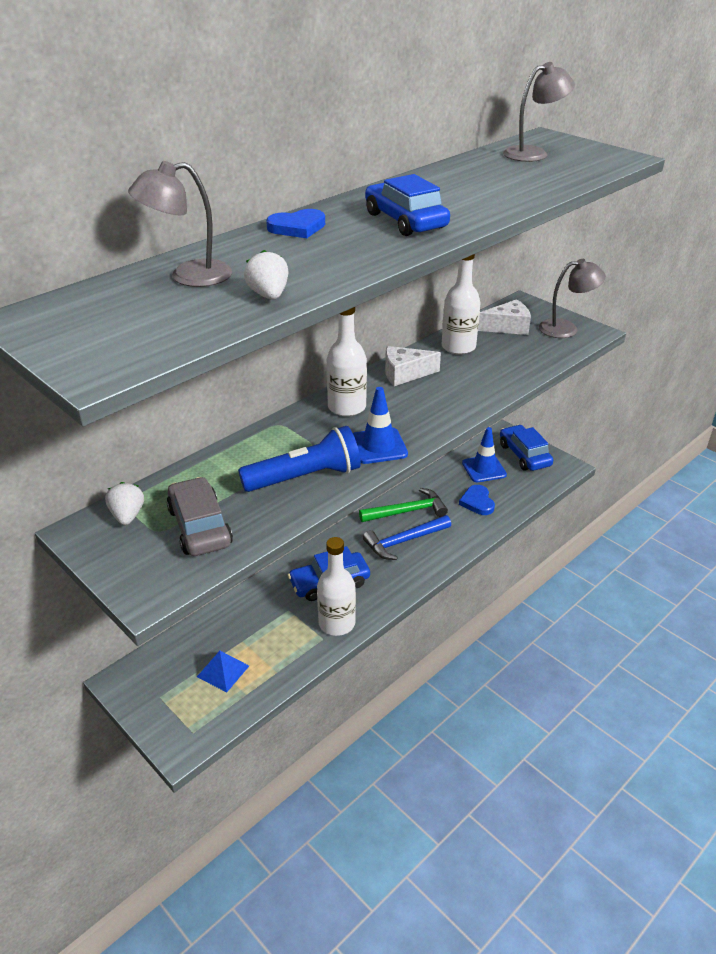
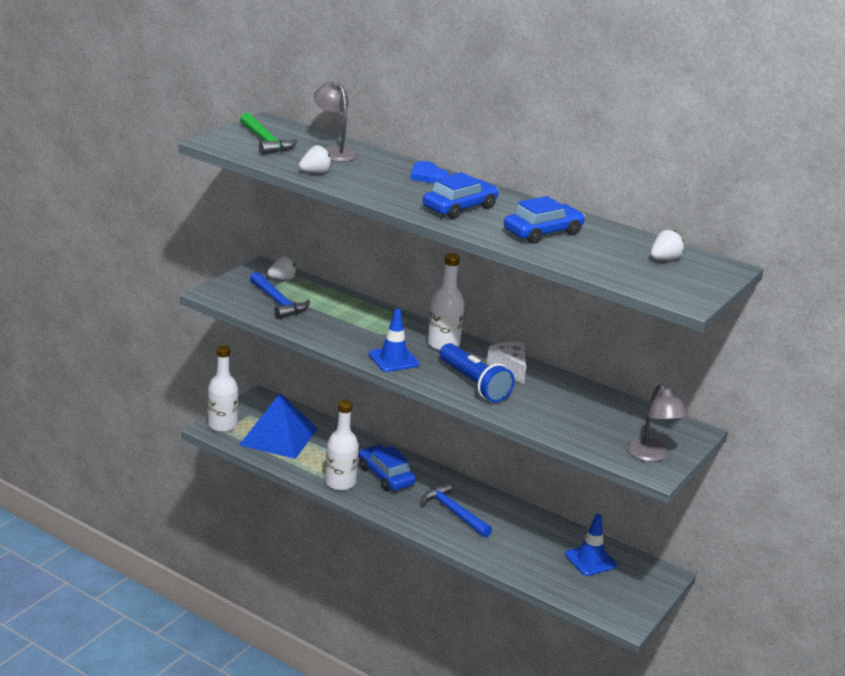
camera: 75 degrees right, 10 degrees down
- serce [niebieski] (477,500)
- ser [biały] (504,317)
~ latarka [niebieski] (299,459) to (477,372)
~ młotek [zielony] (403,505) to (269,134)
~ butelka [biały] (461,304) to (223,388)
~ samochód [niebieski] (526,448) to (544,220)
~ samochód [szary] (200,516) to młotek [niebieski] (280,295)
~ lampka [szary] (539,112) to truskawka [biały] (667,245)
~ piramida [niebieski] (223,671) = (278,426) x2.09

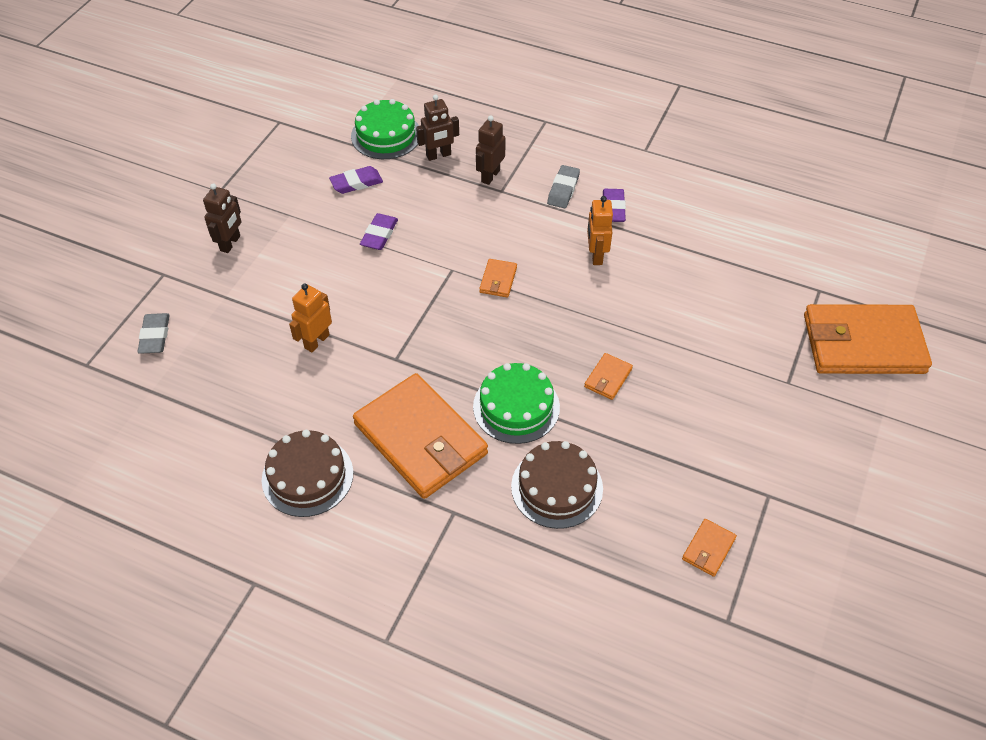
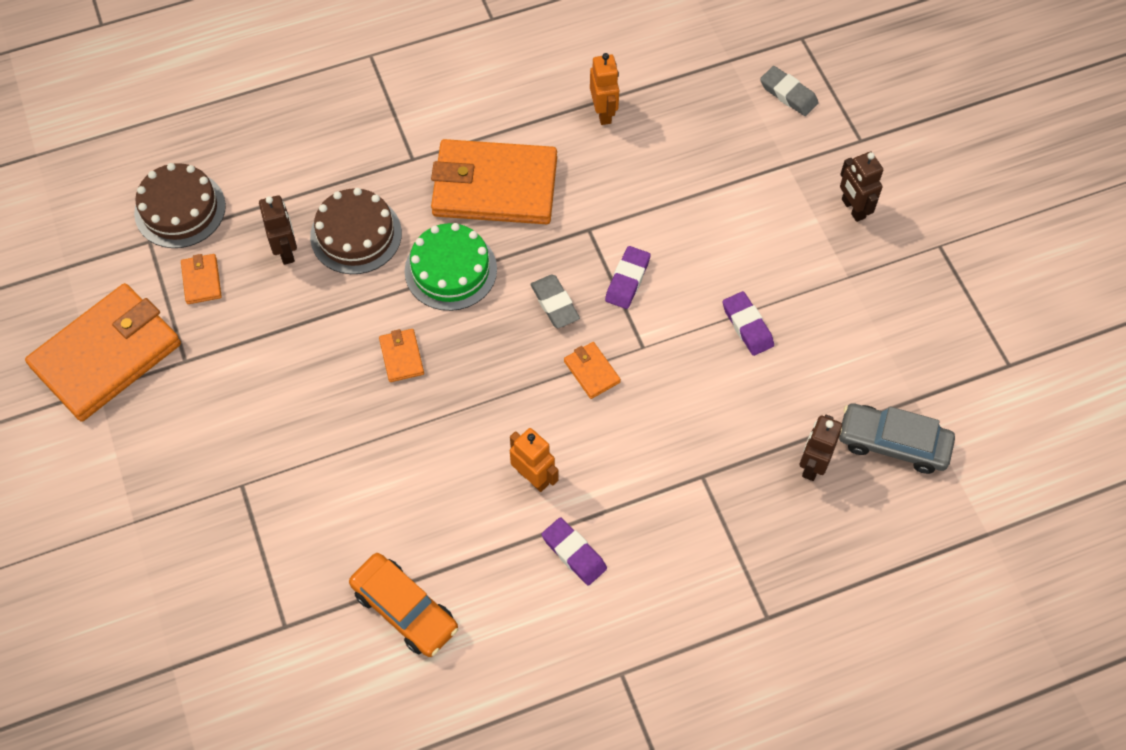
camera: 135 degrees right, 10 degrees up
+ samochód [pomarańczowy] (403,605)
~ tort [brązowy] (307,473) to (180,205)
~ robot [pomarańczowy] (310,318) to (604,89)
~ gumka do mazania [fioletowy] (356,180) to (628,277)
~ robot [brązowy] (491,150) to (278,230)
~ gumka do mazania [szary] (563,186) to (555,301)
~ portfel [pomarańczowy] (868,339) to (103,352)
~ tort [zielony] (385,129) to samochód [szary] (897,438)

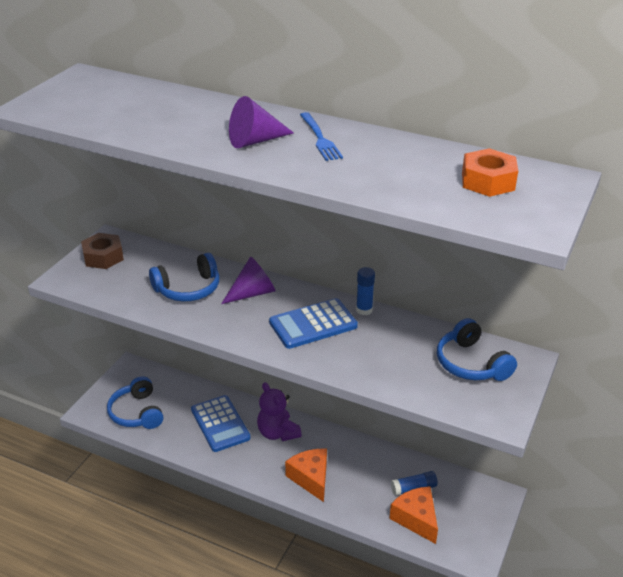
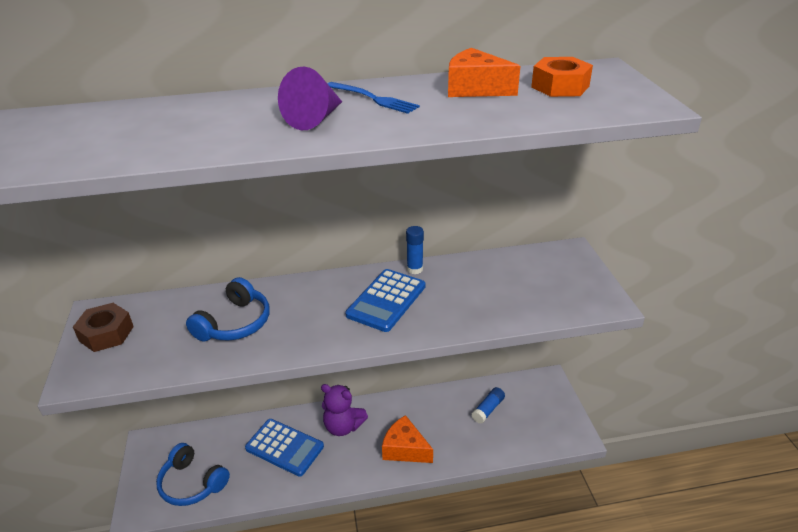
camera: 35 degrees left, 0 degrees up
- stożek [fioletowy] (248,280)
- słuchawki [niebieski] (477,349)
~ ser [pomarańczowy] (413,515) to (484,72)

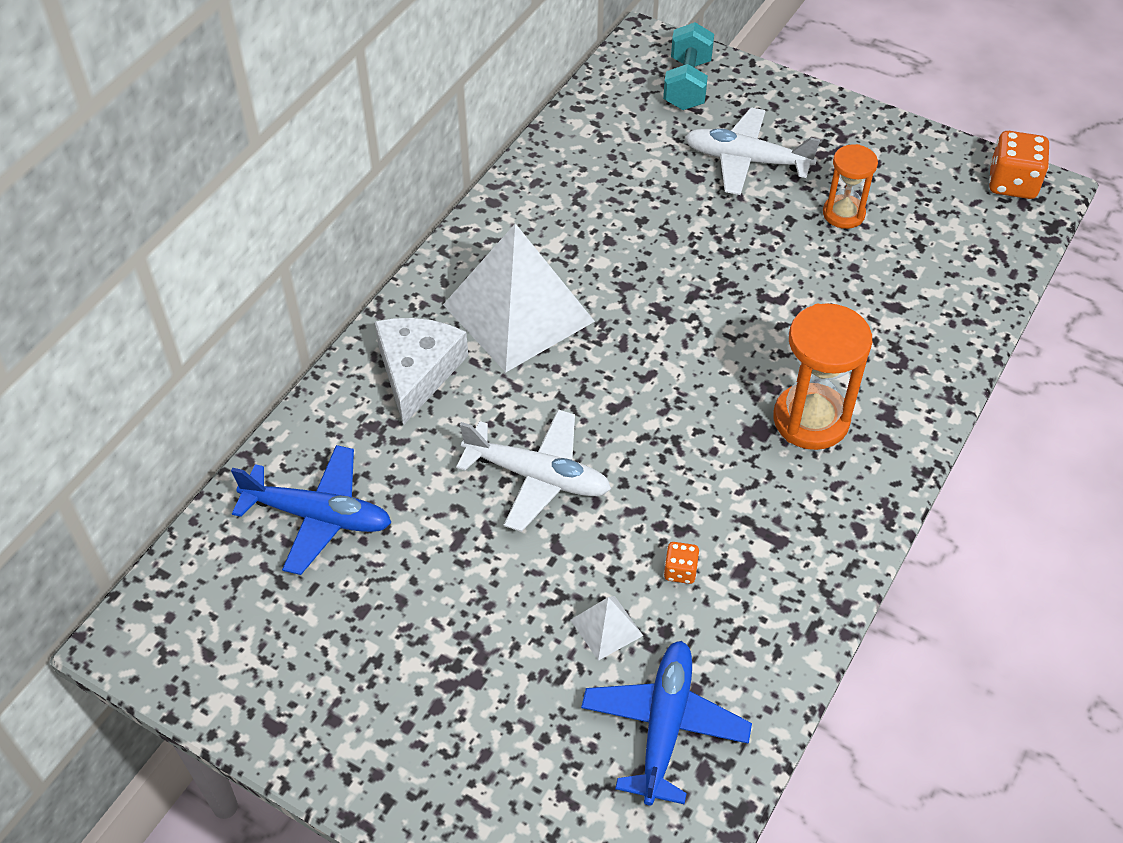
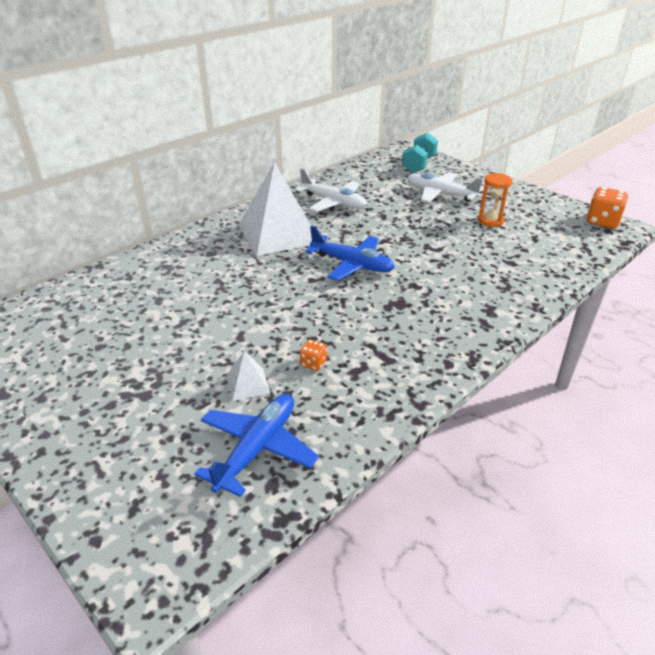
camera: 15 degrees right, 15 degrees down
- ser [biały] (421,371)
- klepsydra [pomarańczowy] (822,376)
~ samolot [niebieski] (311,510) to (350,253)
~ samolot [biały] (533,470) to (330,190)

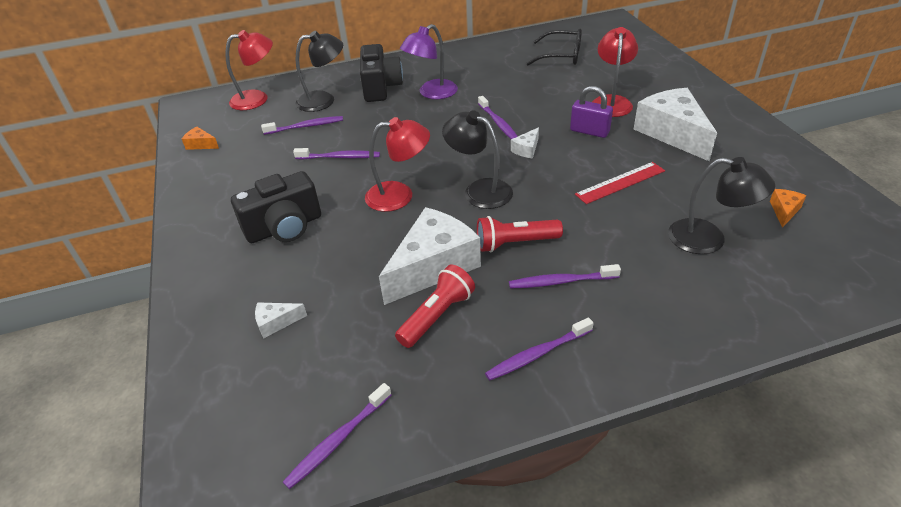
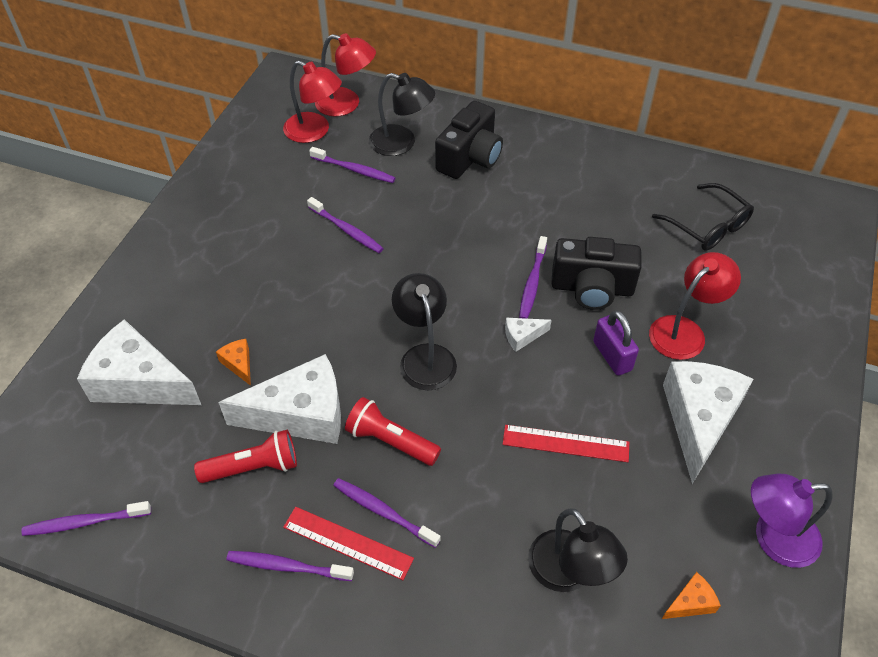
camera: 35 degrees right, 10 degrees up
+ linijka [czerwony] (348,543)
~ ser [pomarańczowy] (200,138) to (233,362)
~ aparat fotograficzny [czarny] (276,207) to (596,273)
~ lampka [czerwony] (397,164) to (312,102)
~ lampka [fioletowy] (429,61) to (792,521)
~ ser [biały] (281,320) = (139,362) x2.36

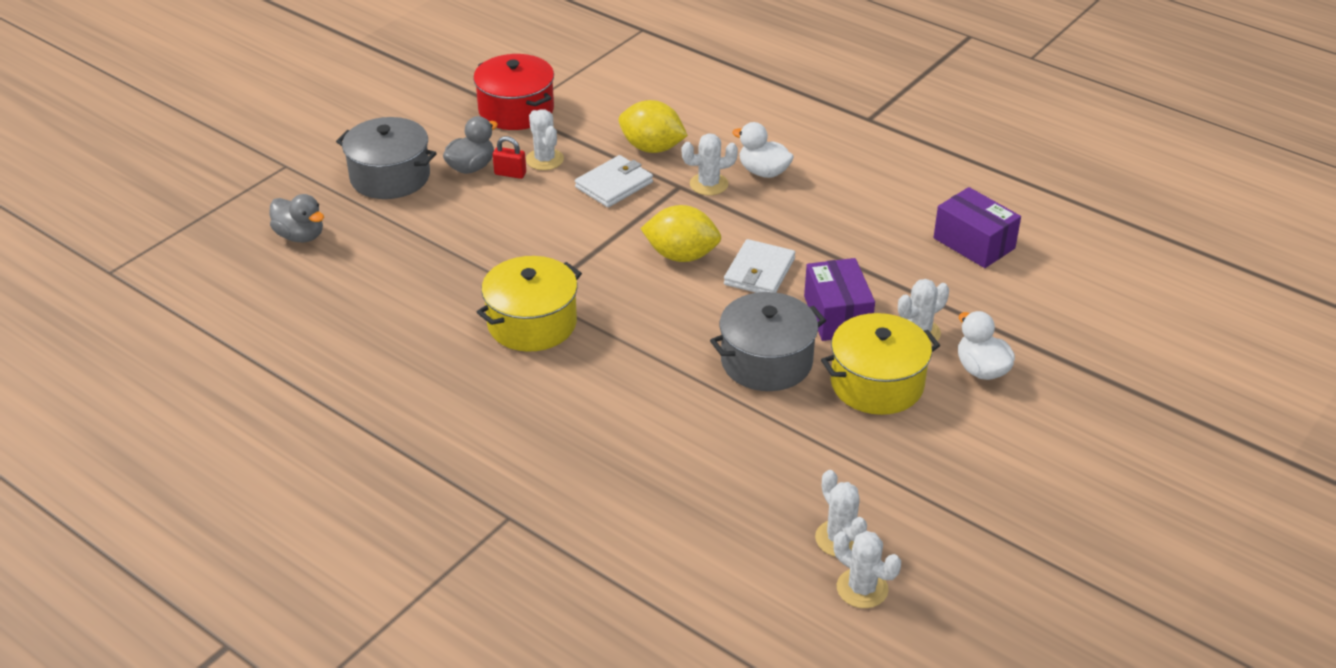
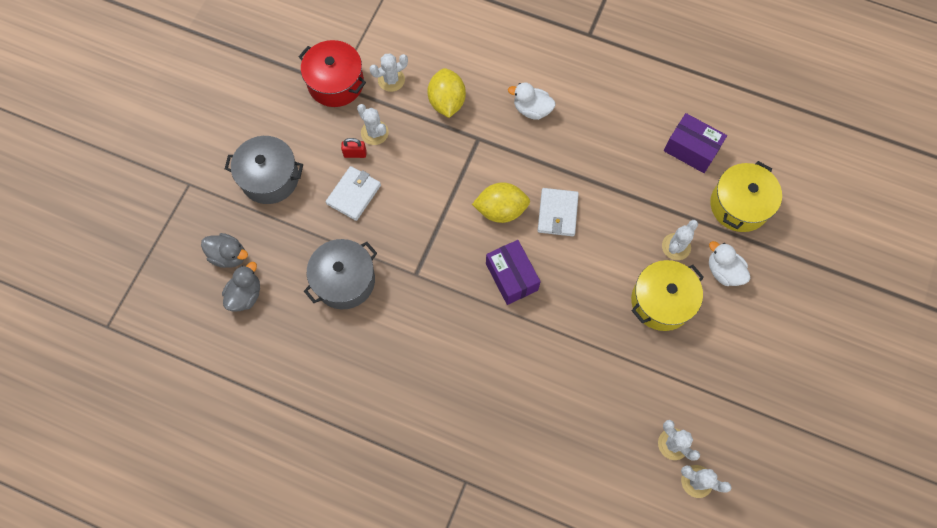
camera: 15 degrees left, 30 degrees up
~ kaczka [szary] (470,145) to (241,287)
~ garnek [żółty] (529,304) to (746,196)
~ portfel [biały] (614,181) to (353,193)
~ kaktus [biały] (710,164) to (389,72)
~ garnek [szary] (768,341) to (340,274)
~ pudełko [fioletowy] (839,299) to (513,272)
~ cytryna [żółty] (653,126) = (446,93) 75 degrees clockwise

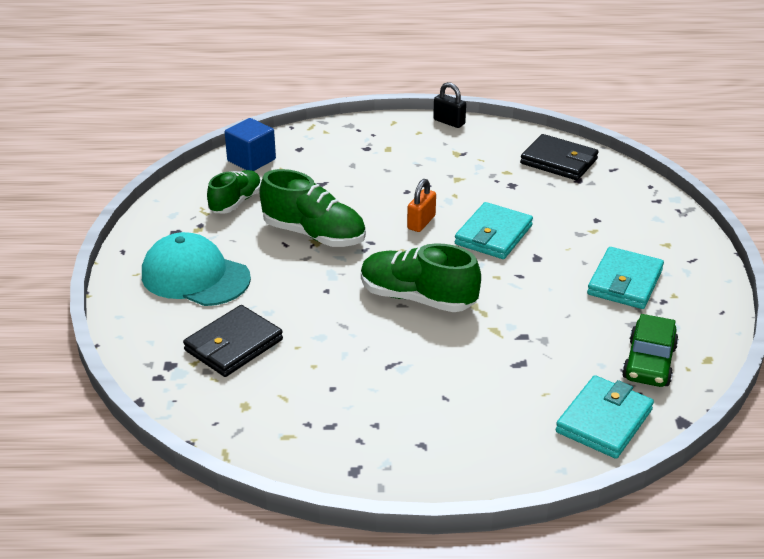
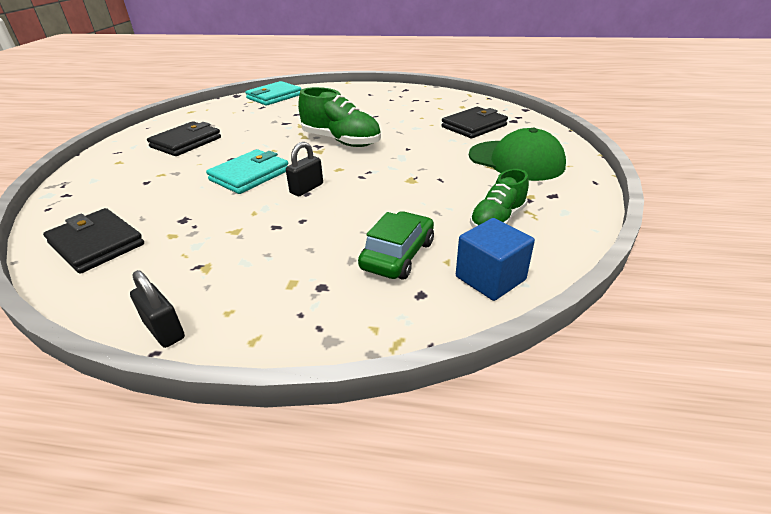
camera: 170 degrees left, 0 degrees up
- but [zielony] (312,208)
~ samochód [zielony] (650,350) to (396,245)
~ czapka [turkusowy] (196,269) to czapka [zielony] (517,154)
~ kłódka [pomarańczowy] (421,205) to kłódka [czarny] (304,169)
~ portfel [turkusowy] (625,278) to portfel [czarny] (184,138)

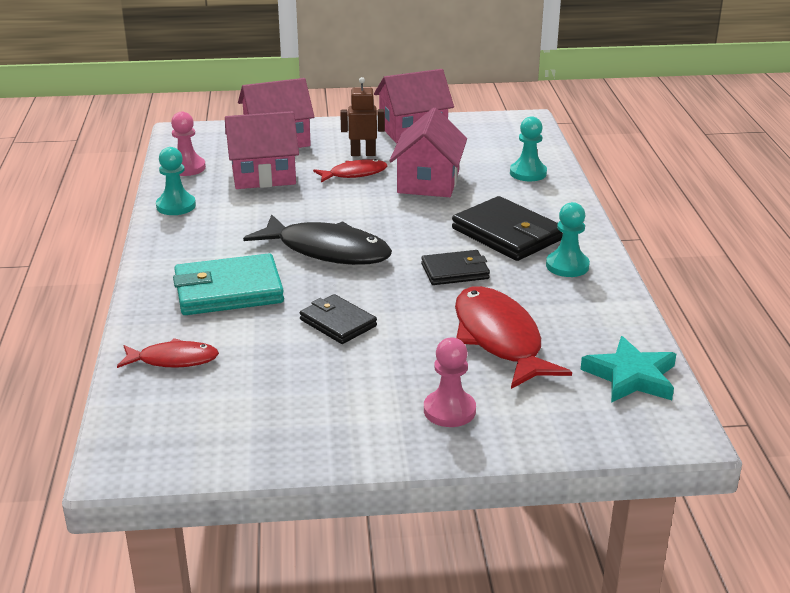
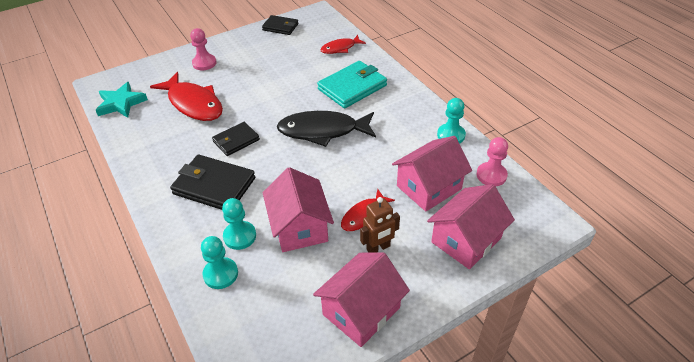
camera: 155 degrees right, 15 degrees up
~ portfel [czarny] (338,319) to (280,25)
~ pionek [turkusowy] (568,239) to (239,224)

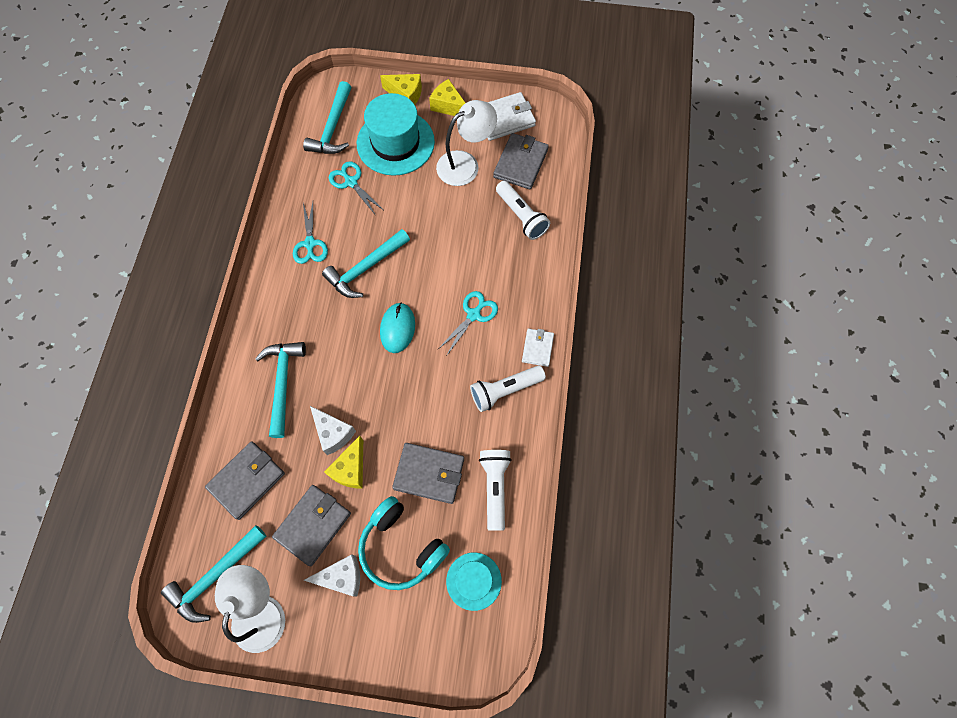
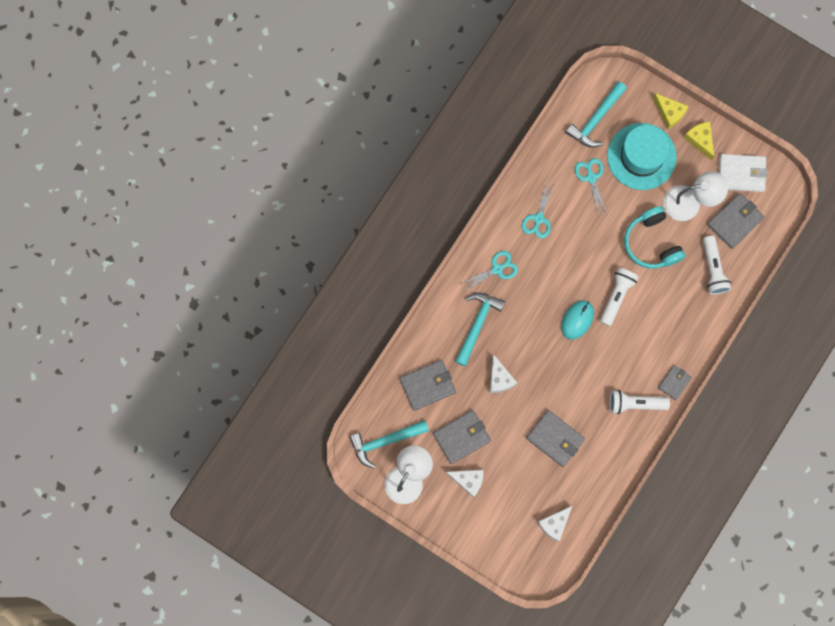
camera: 25 degrees right, 10 degrees up
- młotek [turkusowy] (366,263)
- ser [żółty] (343,462)
~ słuchawki [turkusowy] (404,543) to (654,237)
~ nożyczki [turkusowy] (468,323) to (489,271)
~ latarka [biały] (495,490) to (619,296)
~ kapelusz [turkusowy] (474,581) to ser [biały] (555,523)
~ portfel [biały] (538,348) to portfel [szary] (675,382)

